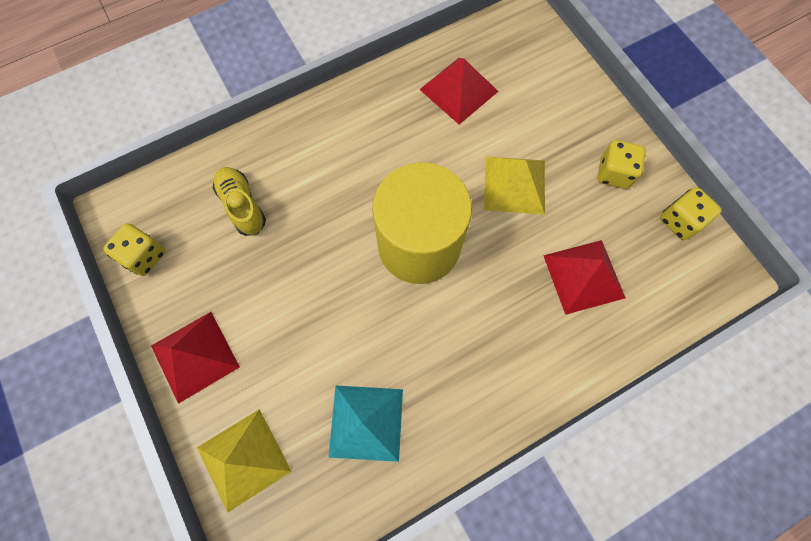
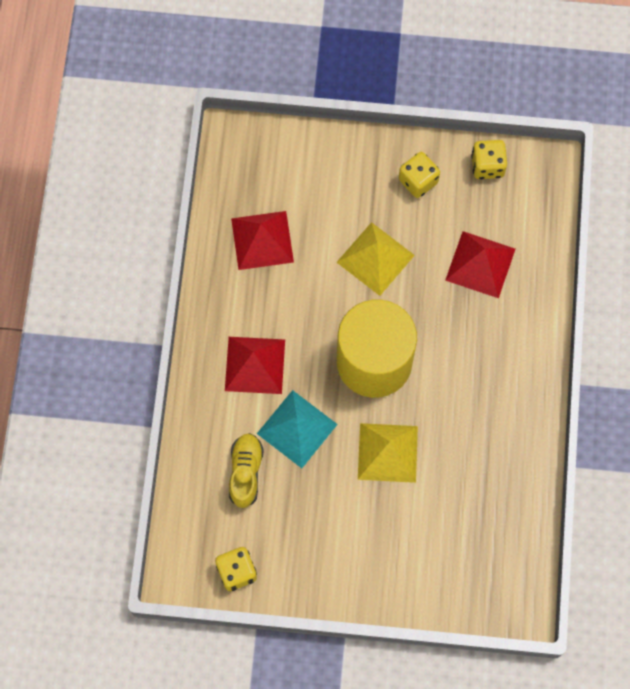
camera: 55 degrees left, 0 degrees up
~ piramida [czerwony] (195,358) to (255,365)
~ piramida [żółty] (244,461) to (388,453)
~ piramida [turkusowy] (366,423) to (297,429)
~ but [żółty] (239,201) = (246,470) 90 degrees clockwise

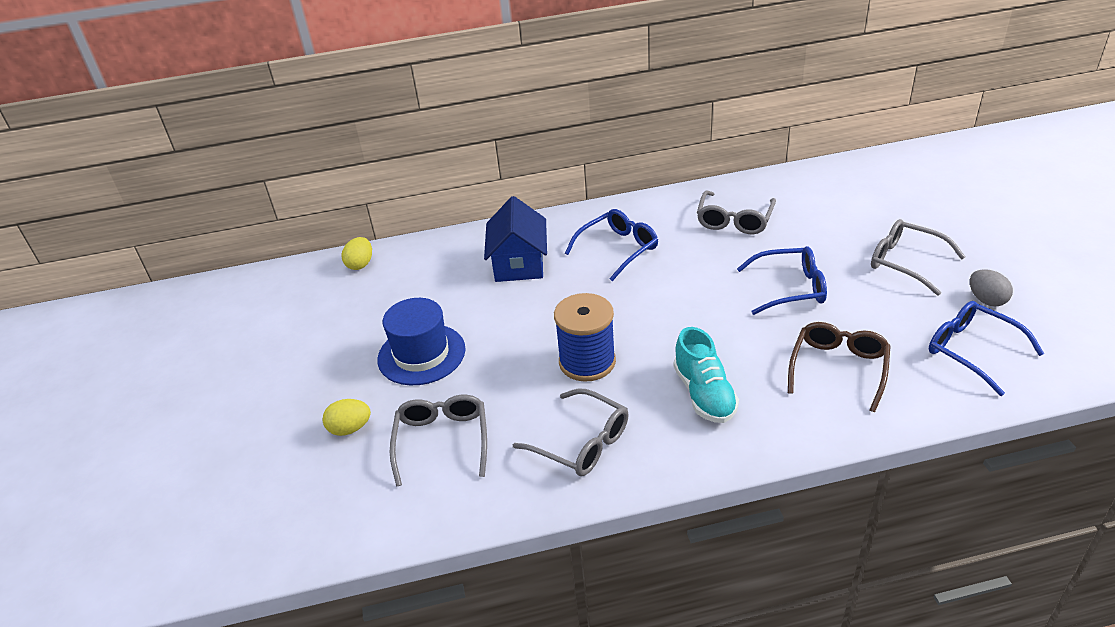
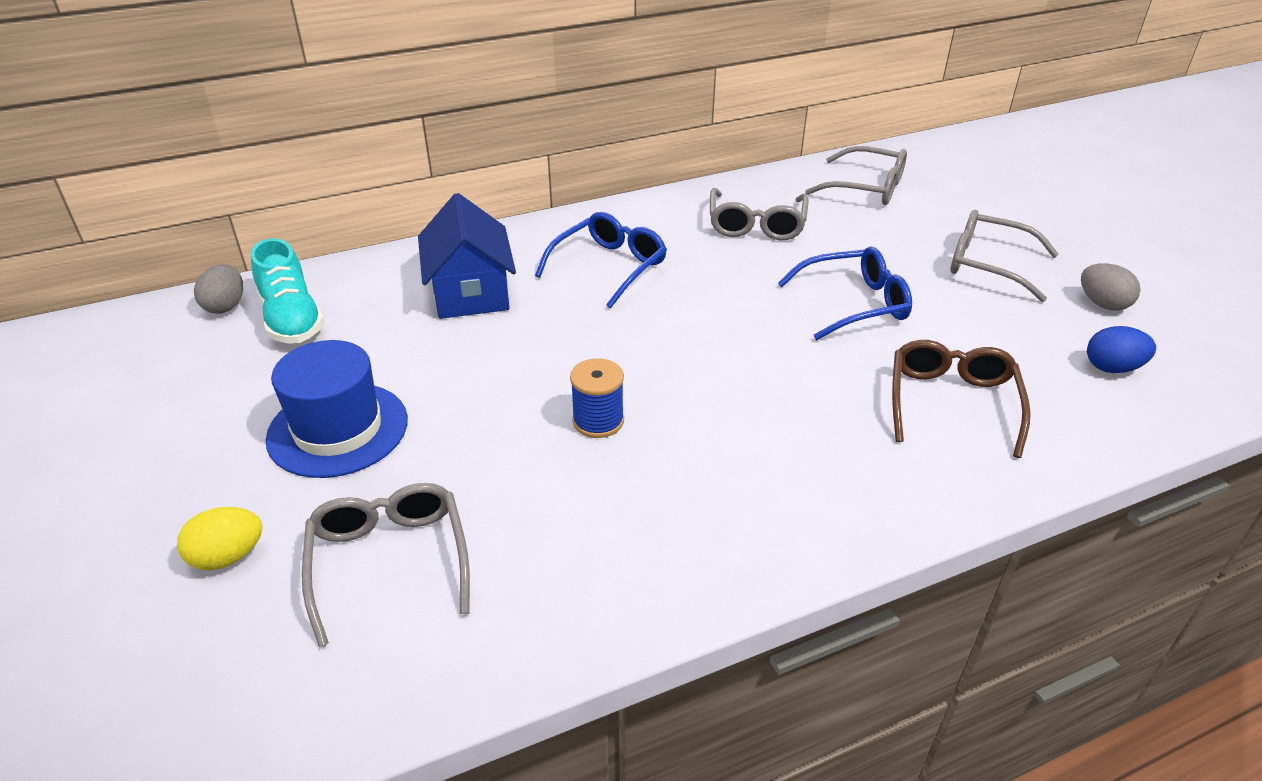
camera: 15 degrees left, 0 degrees up
~ okulary [szary] (571,432) to (856,175)
~ but [turkusowy] (706,375) to (287,291)
~ okulary [niebieski] (986,348) to jajko [niebieski] (1121,349)
~ jajko [żółty] (357,253) to jajko [szary] (218,289)
~ szpulka [niebieski] (585,337) = (597,398) x0.61

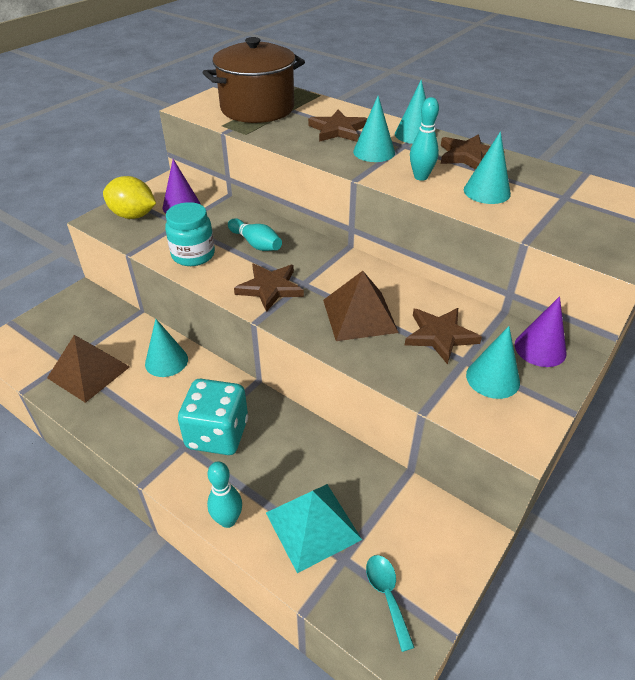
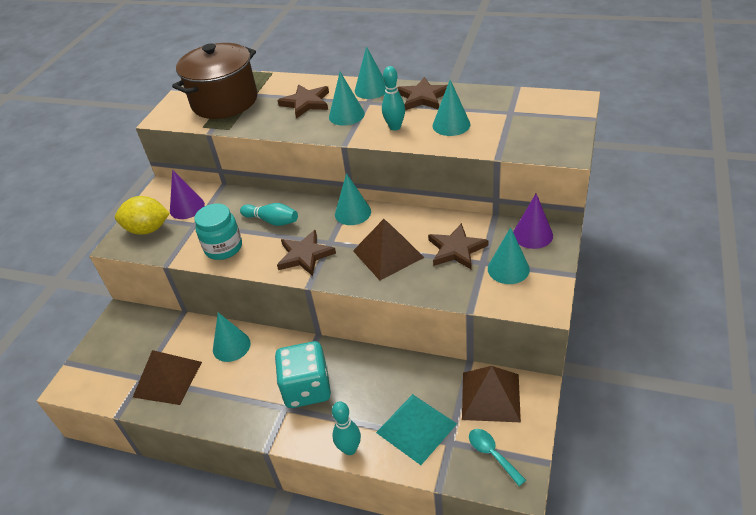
camera: 15 degrees left, 0 degrees up
+ stożek [turkusowy] (353,199)
+ piramida [brązowy] (491,394)

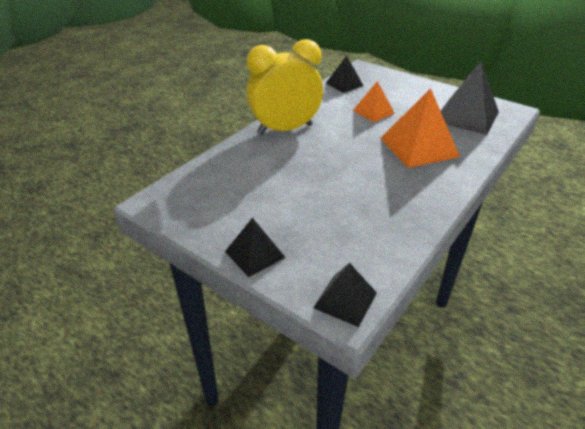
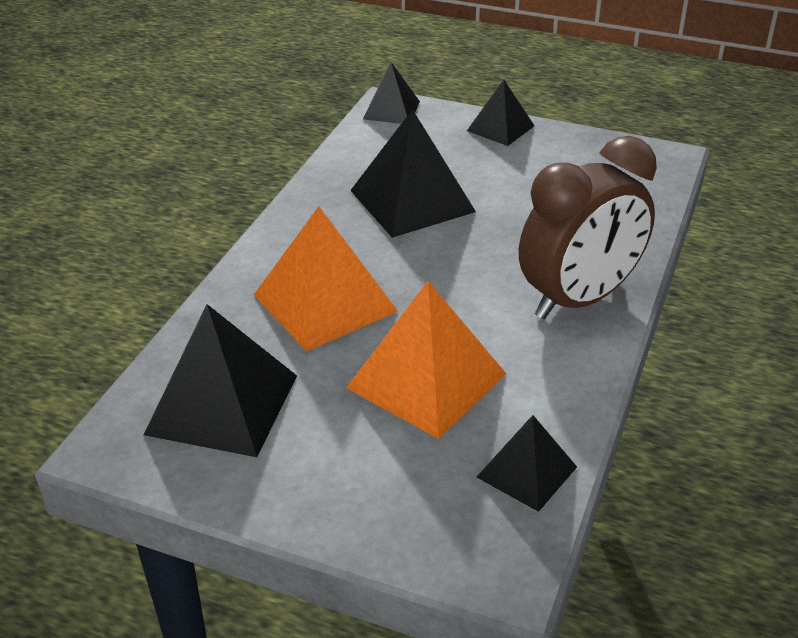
camera: 165 degrees right, 0 degrees up
+ piramida [czarny] (413,173)
~ budzik [żółty] (284,87) to budzik [brązowy] (588,227)
~ piramida [pomarańczowy] (374,101) = (426,360) x1.72

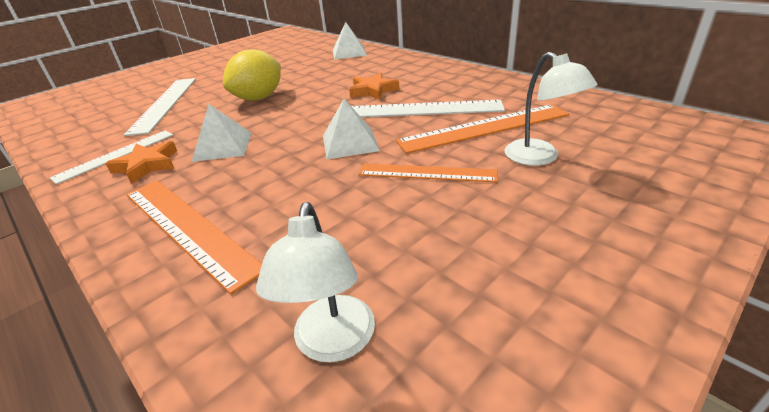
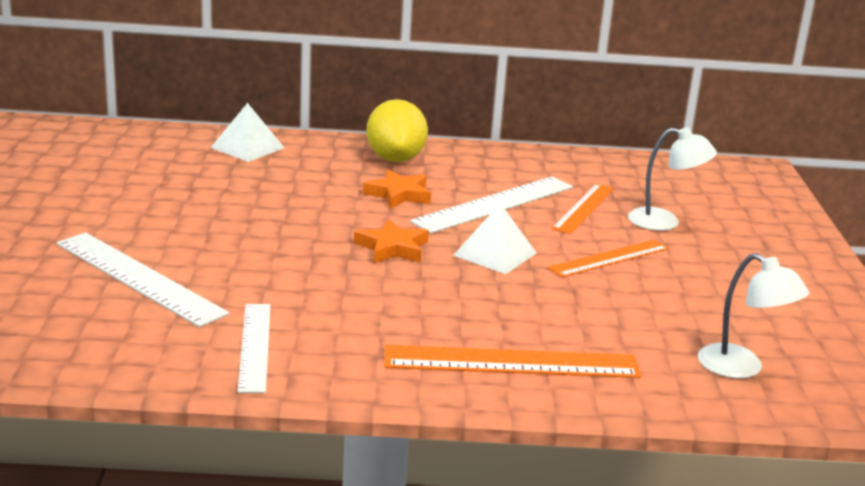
camera: 50 degrees left, 10 degrees down
- piramida [biały] (222,133)
~ gwiazda [pomarańczowy] (141,162) to (391,241)
~ cytryna [żółty] (252,75) to (397,130)
~ linijka [pomarańczowy] (482,129) = (583,209) x0.66

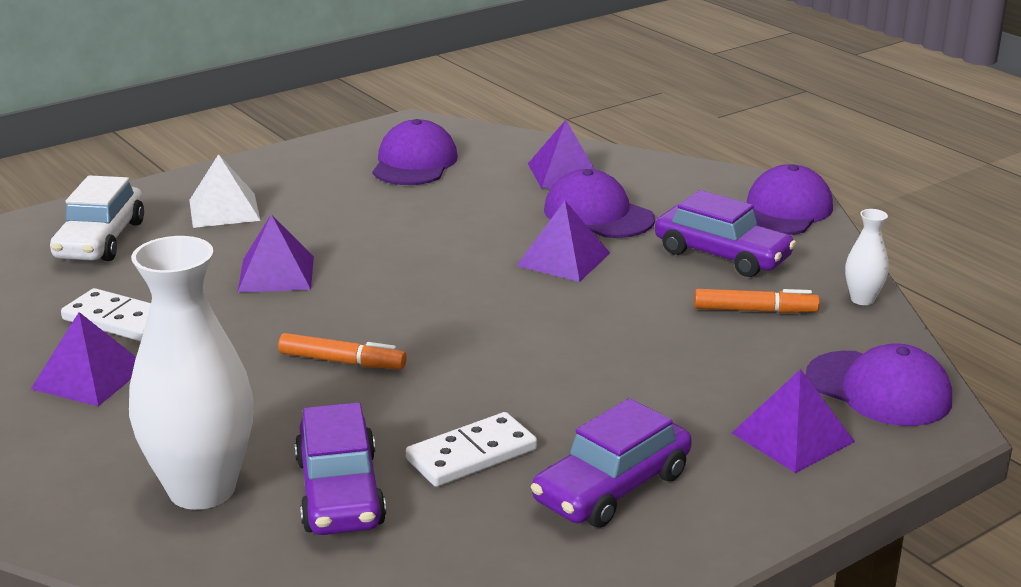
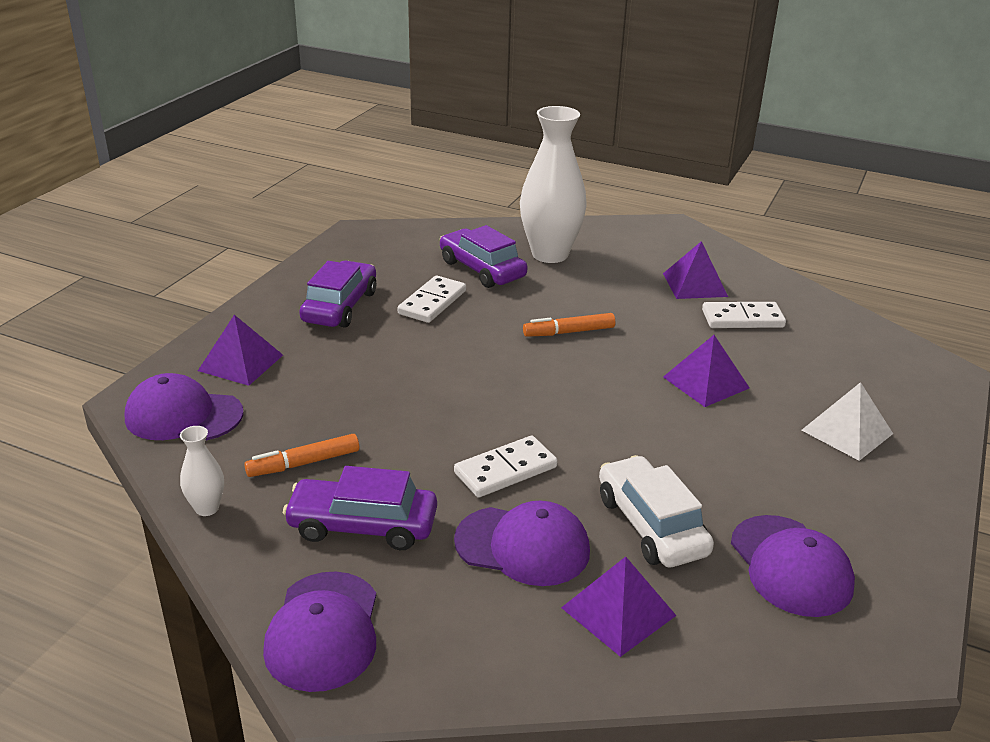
camera: 150 degrees right, 5 degrees up
~ samochód [biały] (97,218) to (656,511)
~ piramida [fioletowy] (563,241) to kostka domina [biały] (506,467)

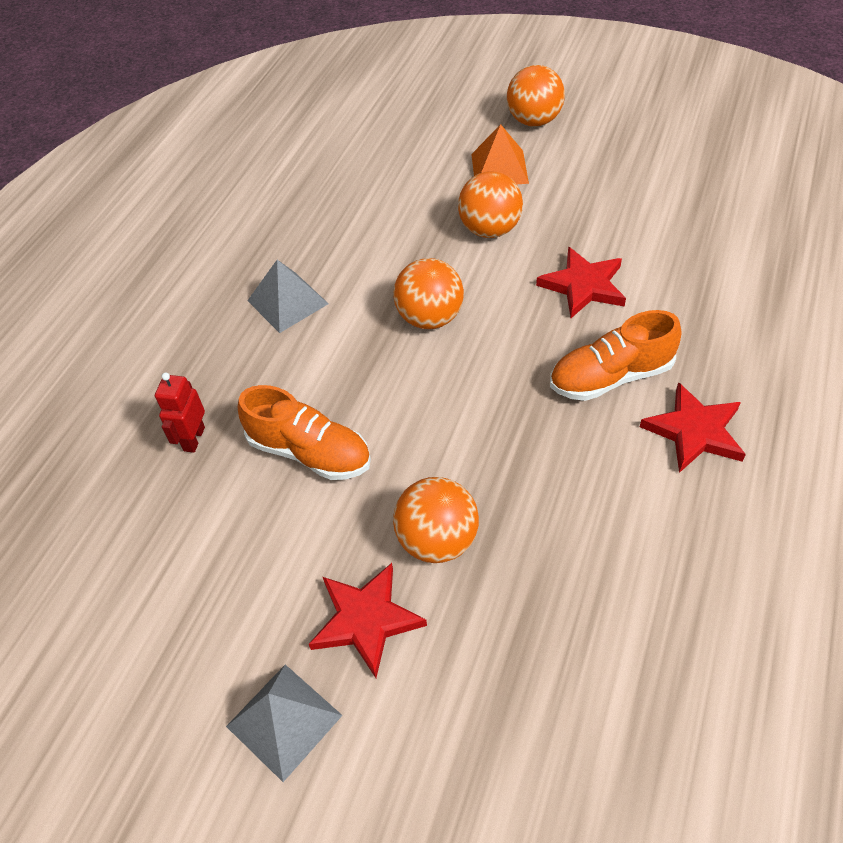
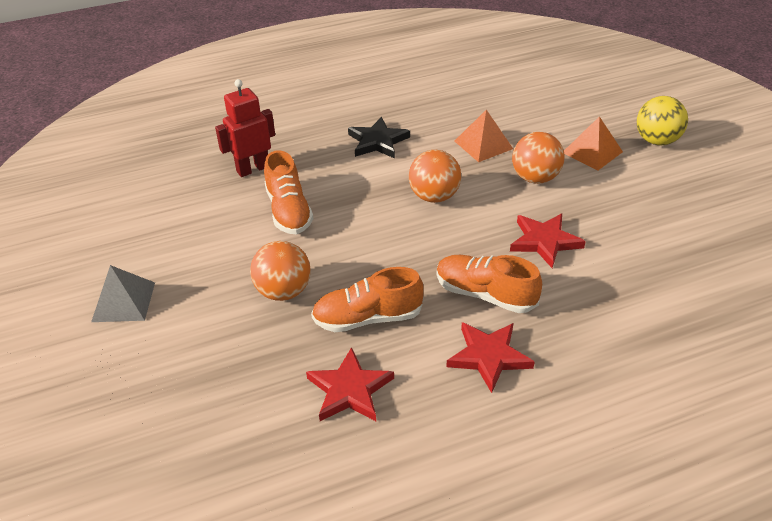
camera: 45 degrees right, 10 degrees down
+ but [pomarańczowy] (367,299)
+ piramida [pomarańczowy] (484,136)
~ gwiazda [czerwony] (368,620) to (350,384)
~ piramida [szary] (288,296) to gwiazda [czarny] (379,138)
~ piłka [pomarańczowy] (536,96) to piłka [żółty] (662,120)
~ robot [czerwony] (180,413) = (245,128) x1.50

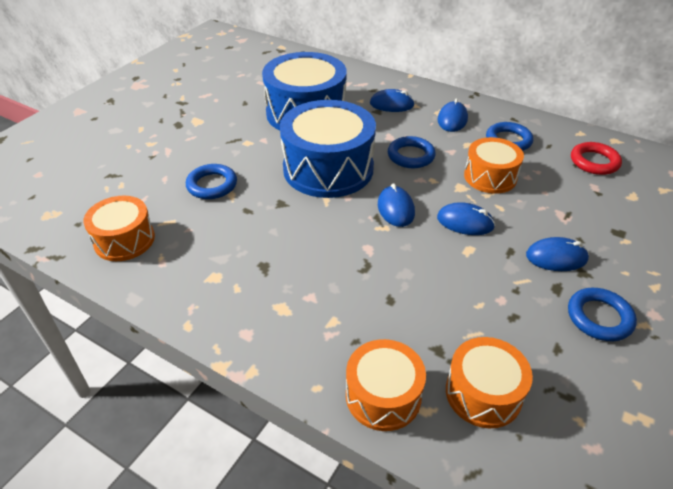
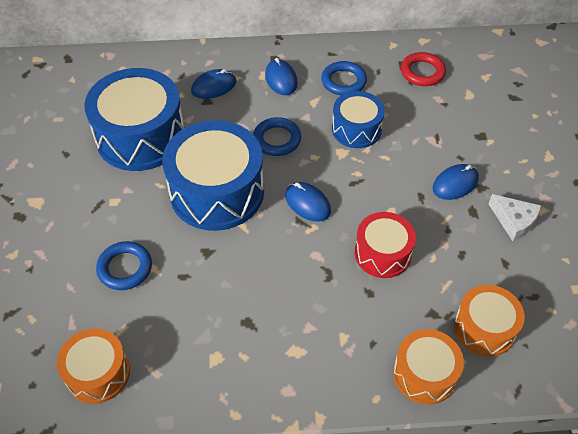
camera: 35 degrees left, 10 degrees up
- myszka [niebieski] (466,218)
+ bęben [czerwony] (385,245)
~ pierścień [niebieski] (602,314) to ser [biały] (514,217)
~ bęben [pomarańczowy] (494,165) to bęben [niebieski] (358,119)

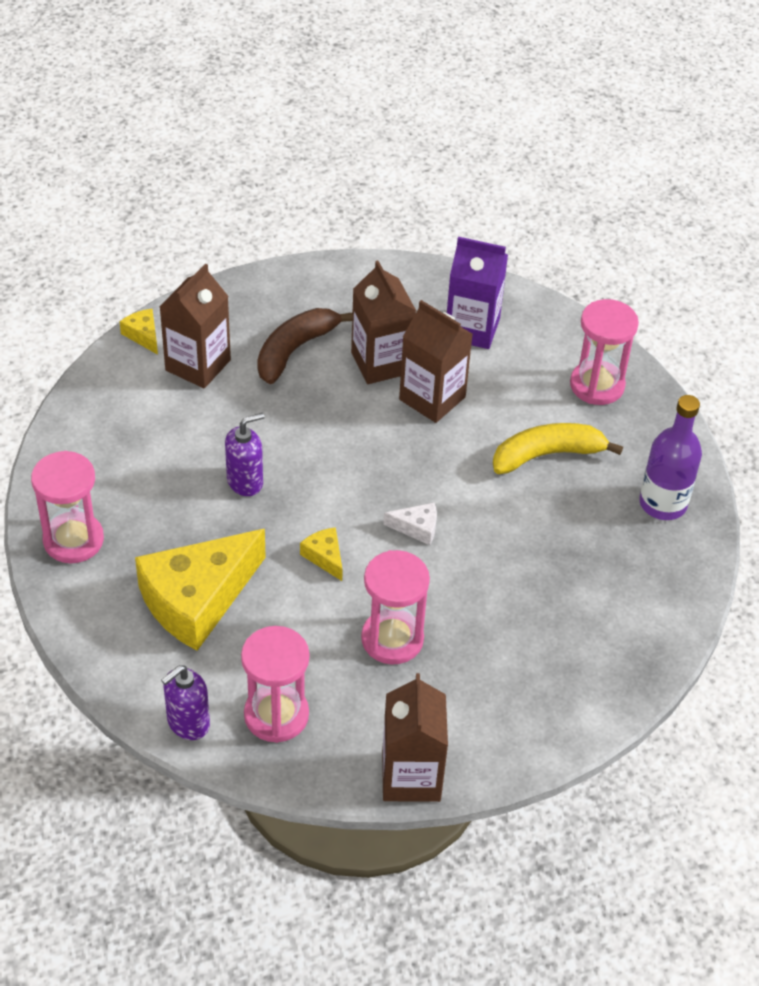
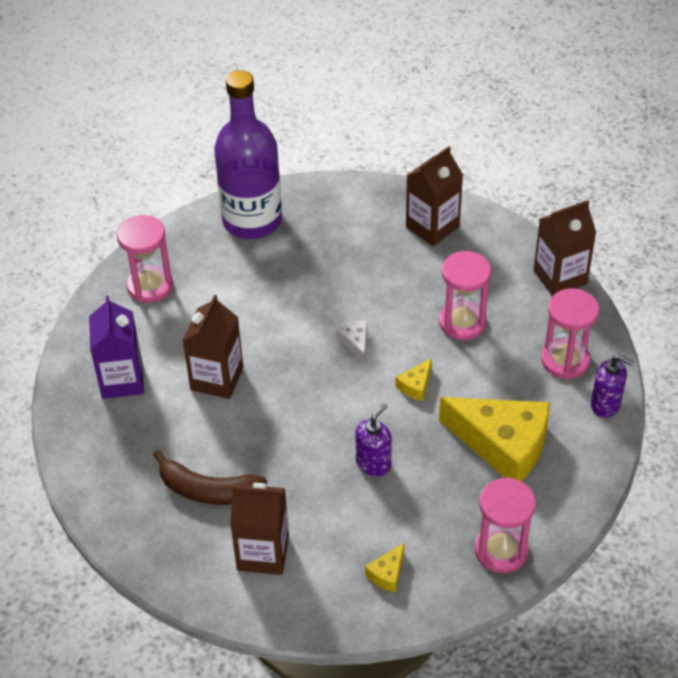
camera: 110 degrees left, 0 degrees up
- banan [żółty] (558,448)
~ ser [żółty] (139,332) to (385,567)
~ karton mleka [brązowy] (383,322) to (434,196)
~ dozownik mydła [fioletowy] (245,454) = (373,439) 90 degrees clockwise
~ butelka [fioletowy] (670,457) = (248,154) x1.61

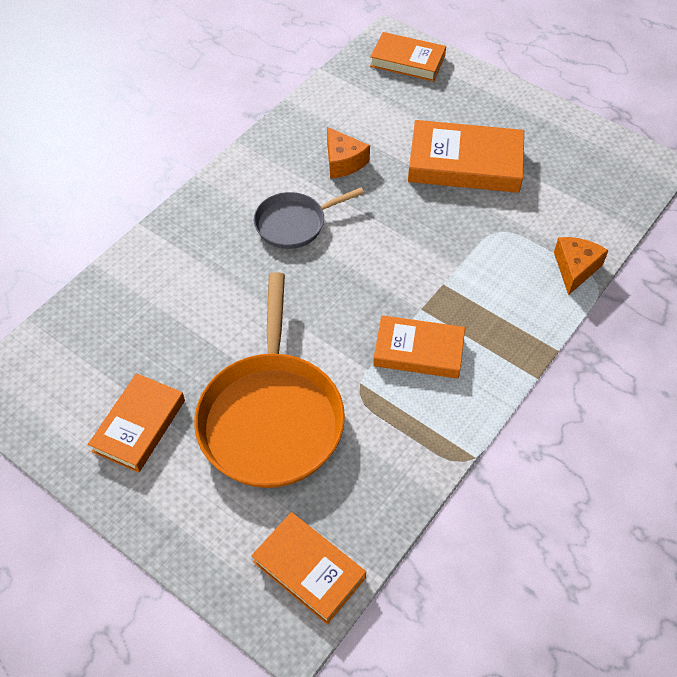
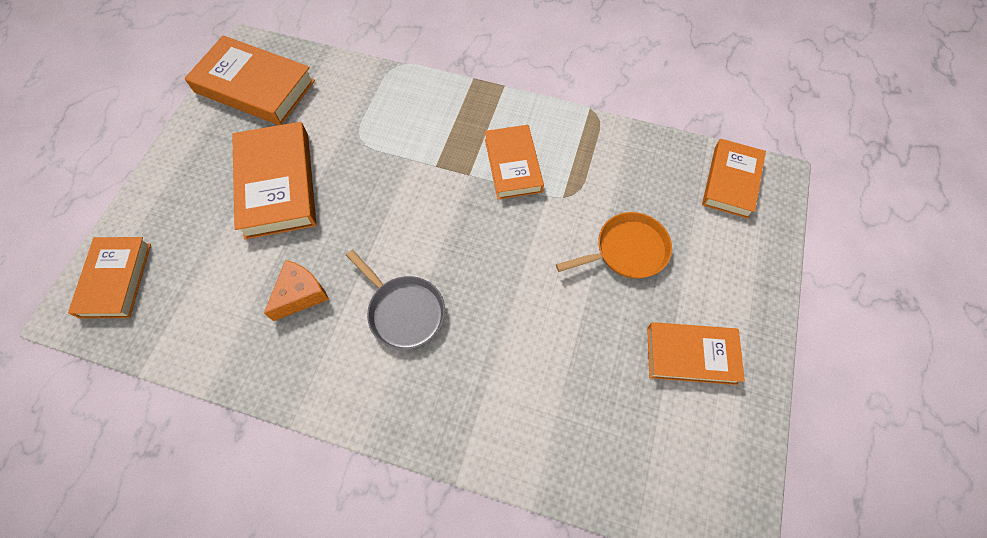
camera: 110 degrees left, 10 degrees up
- ser [pomarańczowy] (581,266)
+ książka [pomarańczowy] (250,80)
~ patelnia [pomarańczowy] (269,380) = (614,245) x0.55

